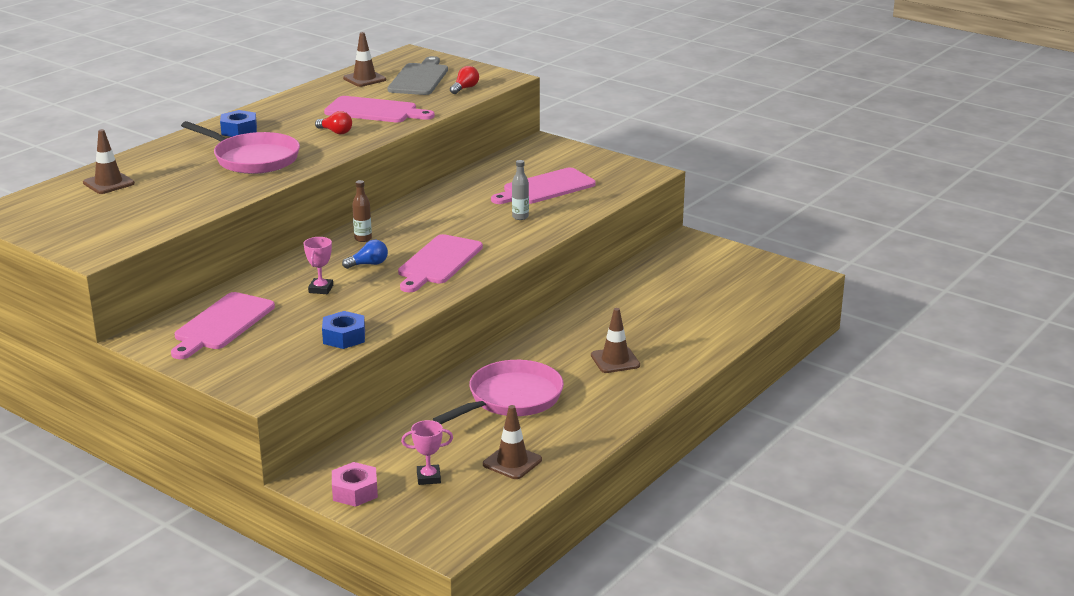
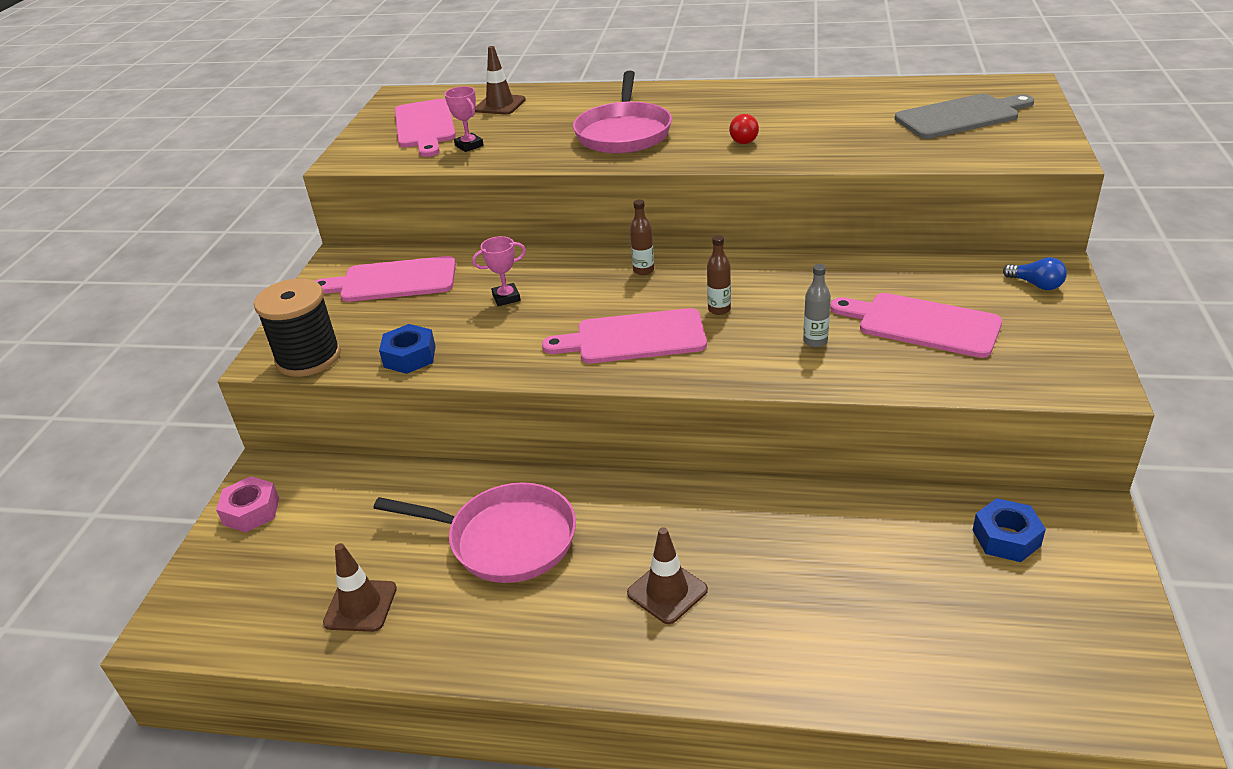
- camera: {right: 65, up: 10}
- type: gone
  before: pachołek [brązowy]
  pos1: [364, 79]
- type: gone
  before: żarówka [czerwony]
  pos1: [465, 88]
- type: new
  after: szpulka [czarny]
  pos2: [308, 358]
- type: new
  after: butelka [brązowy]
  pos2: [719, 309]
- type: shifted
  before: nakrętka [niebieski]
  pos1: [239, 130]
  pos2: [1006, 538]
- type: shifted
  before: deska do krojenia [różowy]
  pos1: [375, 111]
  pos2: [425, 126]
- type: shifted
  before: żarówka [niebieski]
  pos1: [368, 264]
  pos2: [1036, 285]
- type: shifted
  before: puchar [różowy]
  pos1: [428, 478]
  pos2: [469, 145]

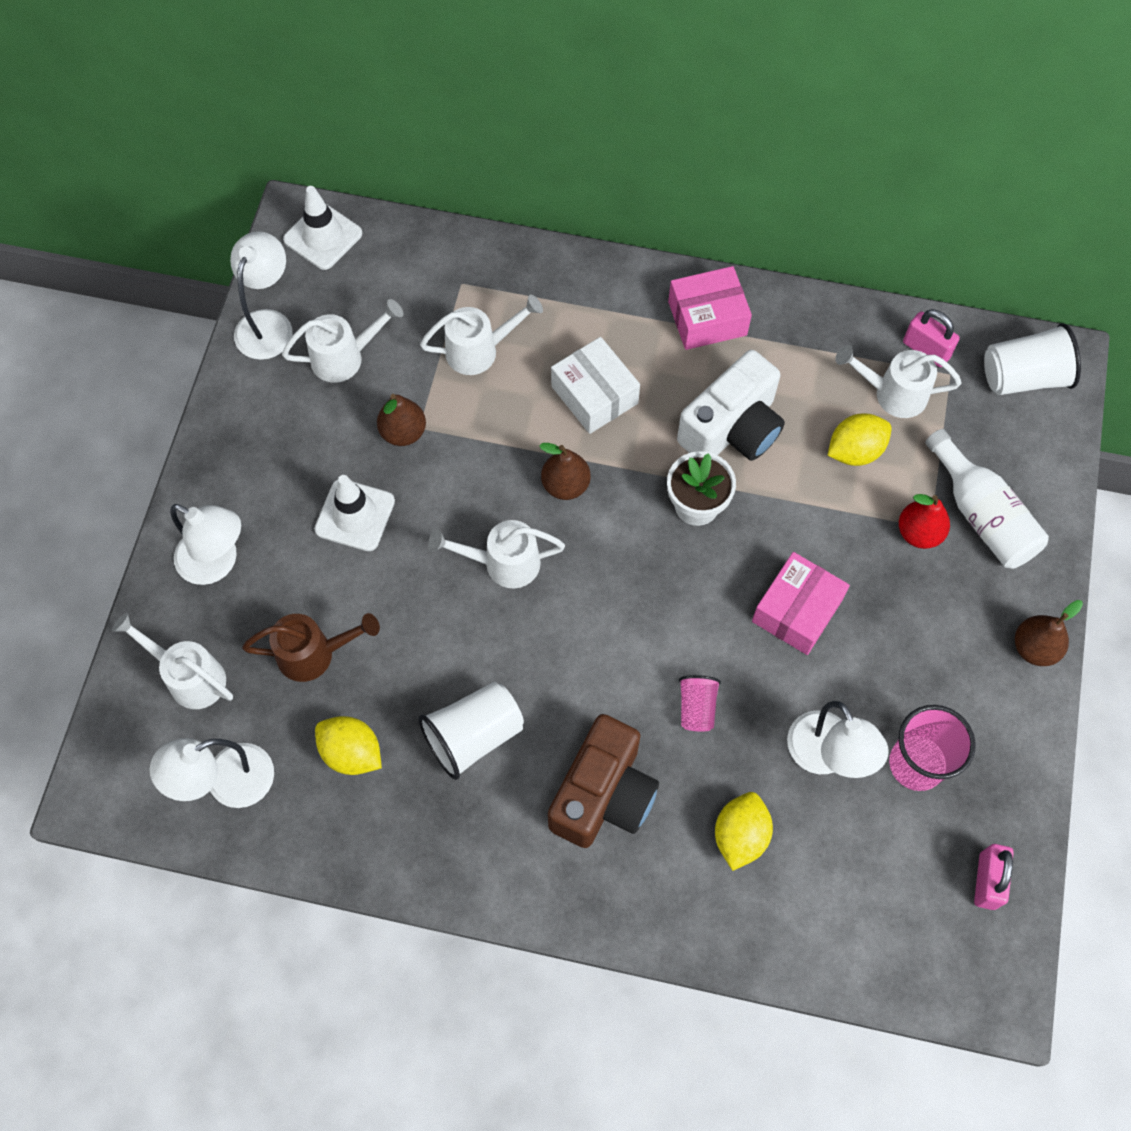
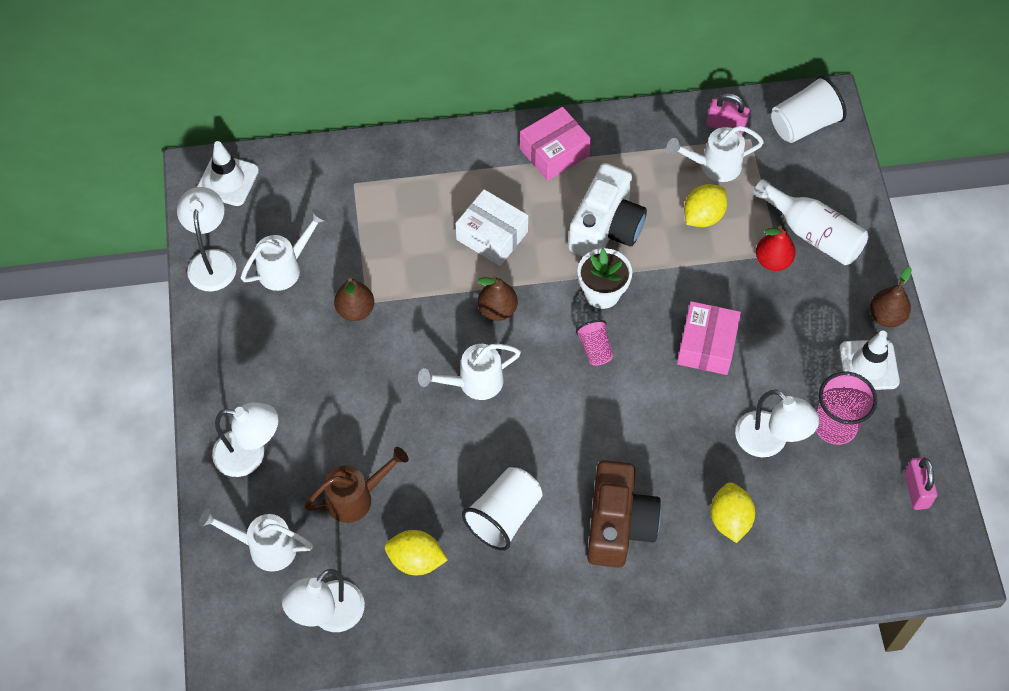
- camera: {right: -20, up: -5}
- type: gone
  before: konewka [biały]
  pos1: [479, 350]
- type: shifted
  before: pachołek [biały]
  pos1: [355, 515]
  pos2: [868, 365]
- type: shifted
  before: szklanka [różowy]
  pos1: [697, 708]
  pos2: [595, 349]

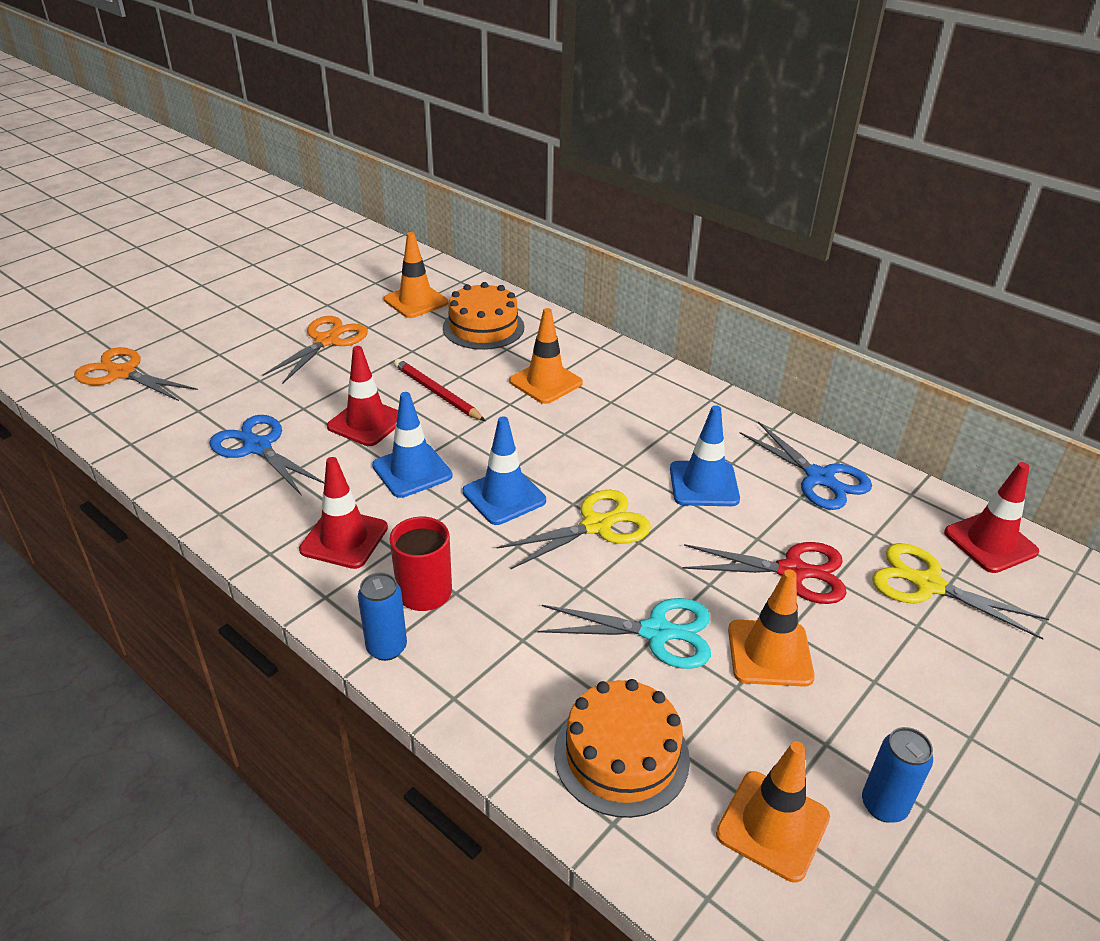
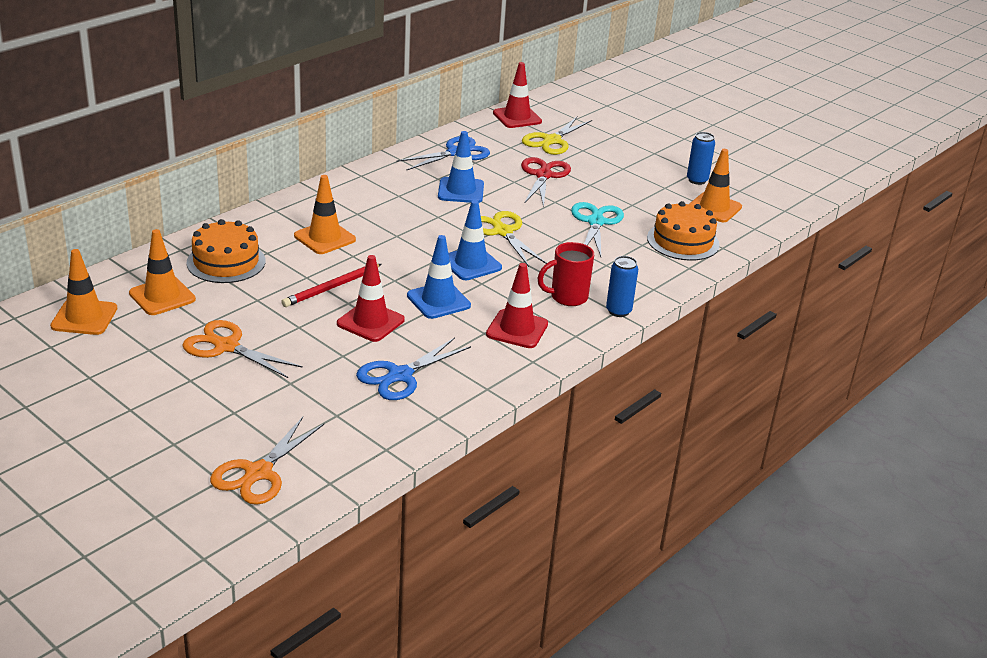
- camera: {right: -90, up: -5}
- type: shifted
  before: pachołek [pomarańczowy]
  pos1: [769, 653]
  pos2: [84, 317]

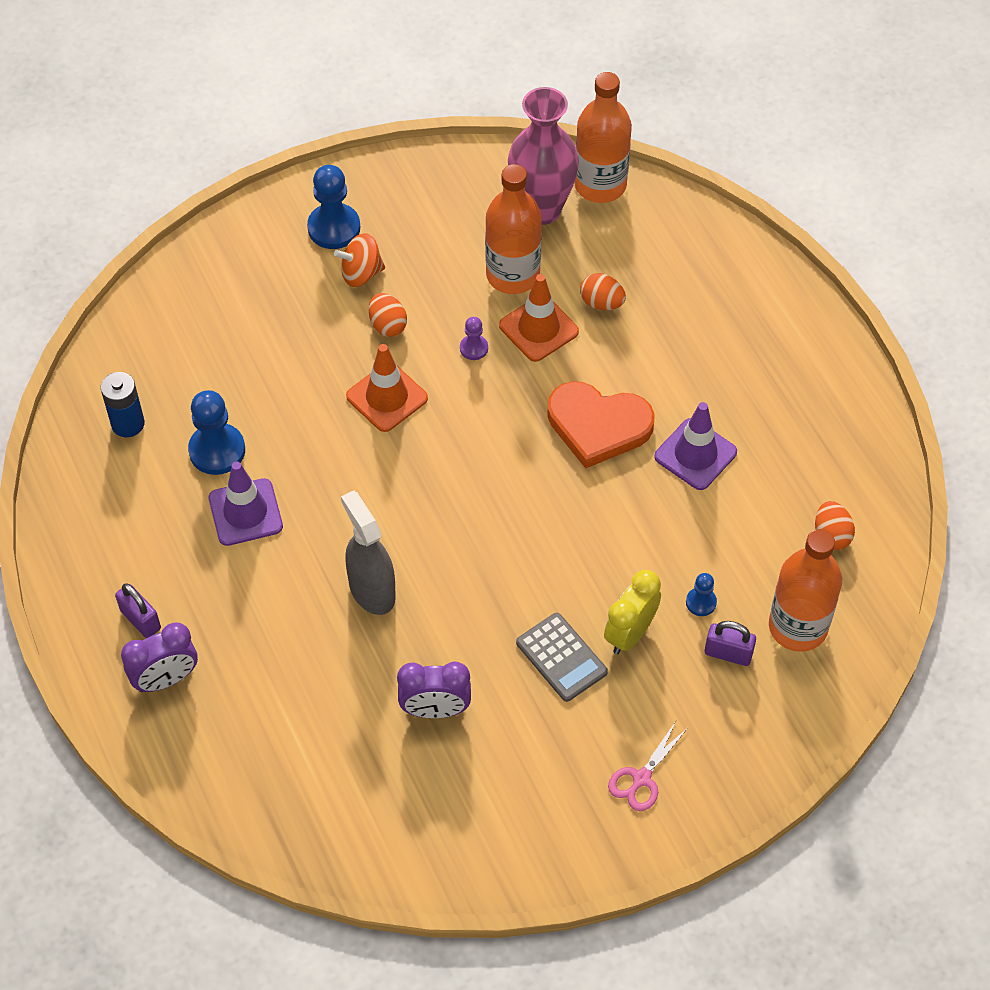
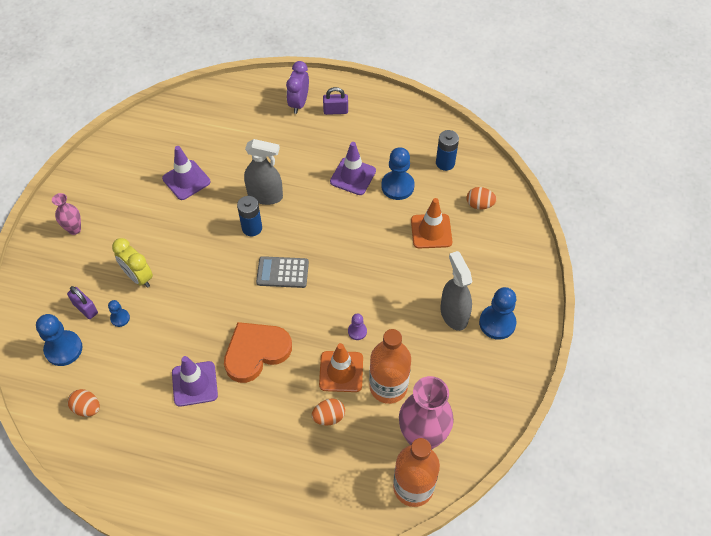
- camera: {right: 130, up: 0}
- type: new
  after: bateria [niebieski]
  pos2: [252, 228]
- type: shifted
  before: pachołek [pomarańczowy]
  pos1: [387, 397]
  pos2: [431, 231]
- type: shifted
  before: jajko [pomarańczowy]
  pos1: [388, 325]
  pos2: [479, 205]
- type: shifted
  before: kalkulator [szary]
  pos1: [561, 657]
  pos2: [282, 272]
- type: swapped
  before: bączek [pomarańczowy]
  after: spryskiwacz [szary]
  pos1: [361, 273]
  pos2: [453, 314]
- type: swapped
  before: budzik [fioletowy]
  after: pachołek [fioletowy]
  pos1: [435, 710]
  pos2: [186, 180]
- type: swapped
  before: nożyczki [różowy]
  after: wazon [różowy]
  pos1: [641, 778]
  pos2: [74, 229]
- type: swapped
  before: butelka [pomarańczowy]
  after: pionek [niebieski]
  pos1: [798, 627]
  pos2: [63, 349]
- type: rotated
  before: budzik [żółty]
  pos1: [630, 633]
  pos2: [138, 277]
  turn: 150
- type: rotated
  before: kłódka [fioletowy]
  pos1: [728, 653]
  pos2: [85, 308]
  turn: 75

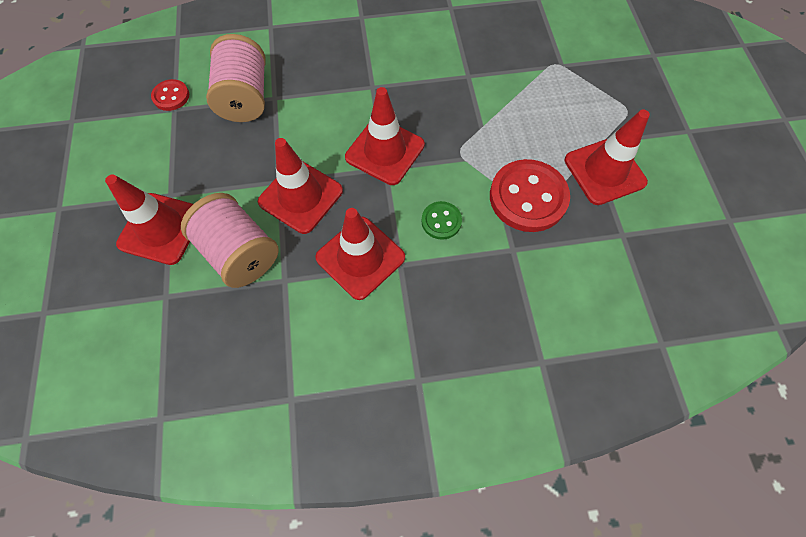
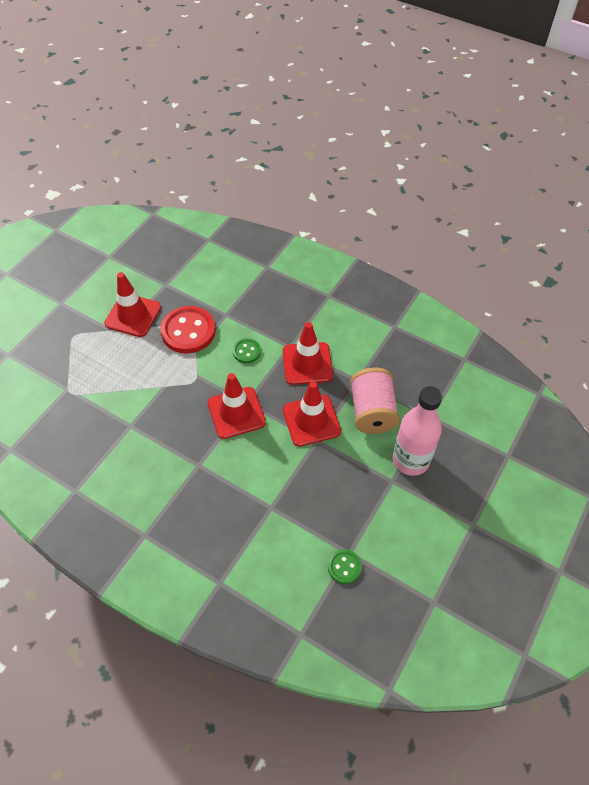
- camera: {right: -140, up: -10}
- type: gone
  before: szpulka [różowy]
  pos1: [245, 98]
- type: swapped
  before: pachołek [czerwony]
  after: butelka [różowy]
  pos1: [161, 228]
  pos2: [410, 460]
- type: repainted
  before: guzik [czerwony]
  after: guzik [zielony]
  pos1: [171, 96]
  pos2: [344, 567]

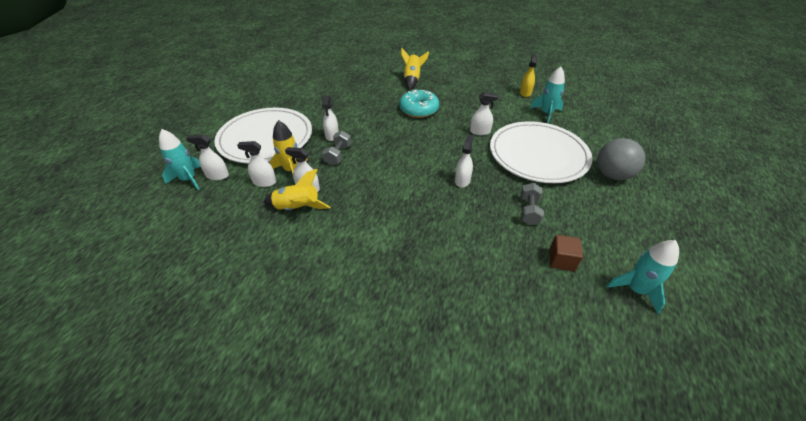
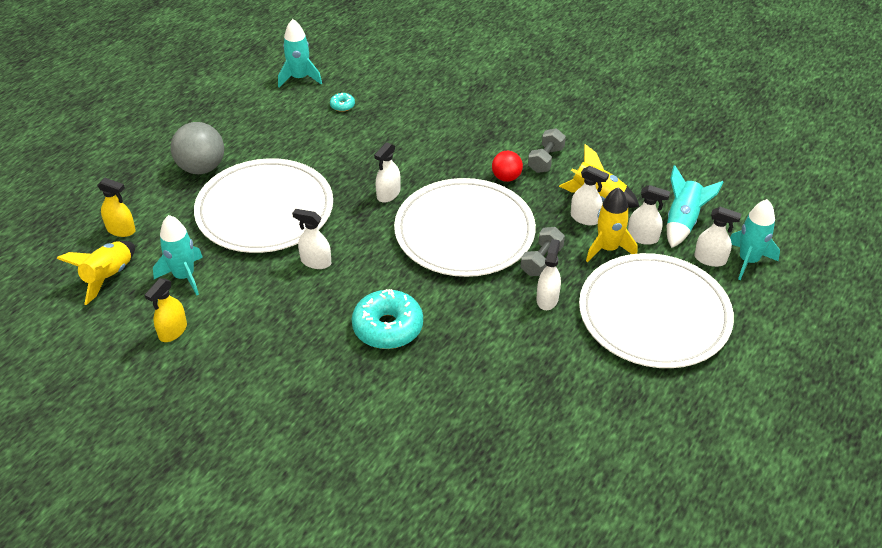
- camera: {right: -165, up: 0}
- type: new
  after: spryskiwacz [żółty]
  pos2: [121, 230]
- type: new
  after: talerz [biały]
  pos2: [464, 231]
- type: new
  after: piłka [czerwony]
  pos2: [506, 177]
- type: new
  after: rakieta [turkusowy]
  pos2: [683, 222]
- type: shifted
  before: rakieta [żółty]
  pos1: [412, 79]
  pos2: [108, 277]
- type: shifted
  before: hantel [szary]
  pos1: [529, 211]
  pos2: [545, 160]
- type: swapped
  before: sześcian [brązowy]
  after: donut [turkusowy]
  pos1: [561, 260]
  pos2: [342, 105]

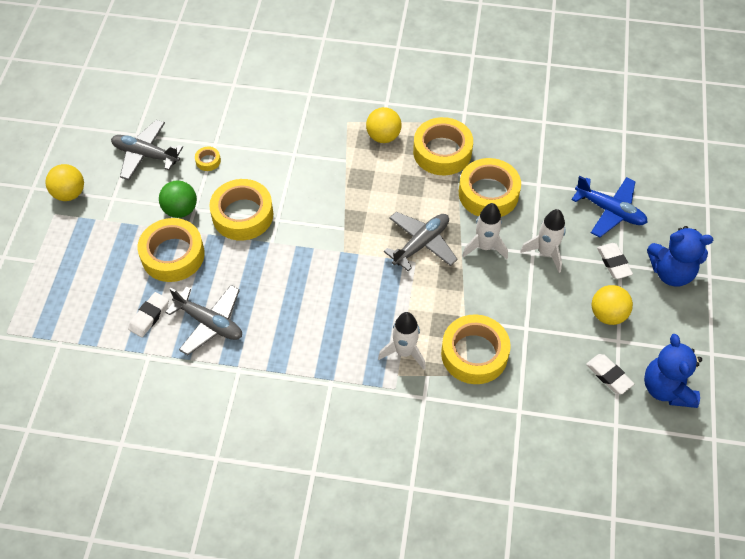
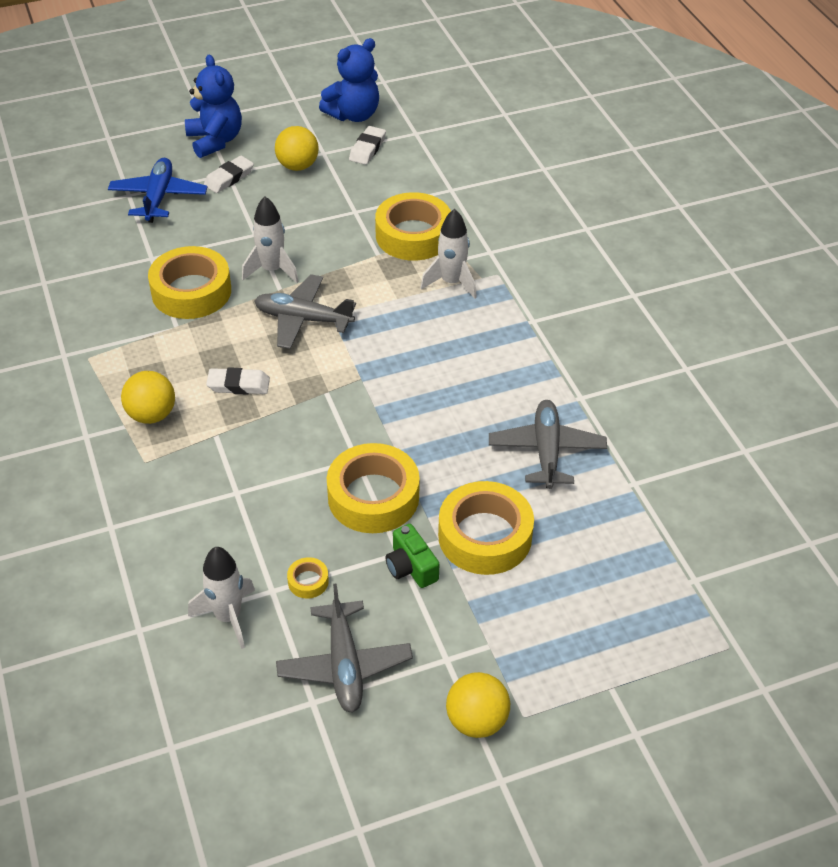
- camera: {right: -120, up: -10}
- type: gone
  before: taśma klejąca [żółty]
  pos1: [442, 152]
- type: shifted
  before: gumka do mazania [biały]
  pos1: [149, 316]
  pos2: [238, 385]
- type: shifted
  before: rakieta [biały]
  pos1: [545, 253]
  pos2: [228, 617]
- type: swapped
  before: piłka [zielony]
  after: aparat fotograficzny [zielony]
  pos1: [180, 210]
  pos2: [411, 567]

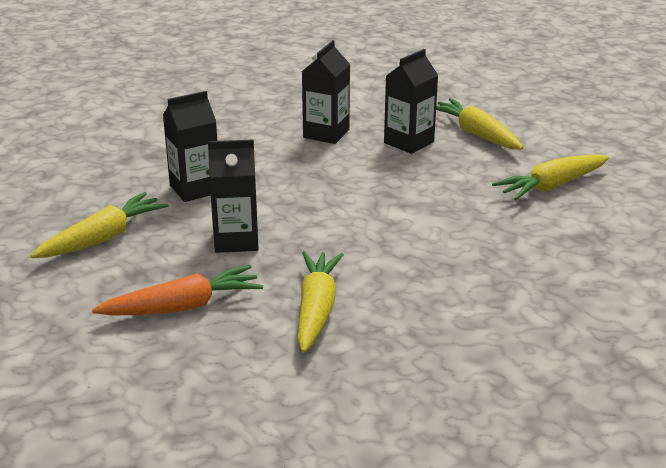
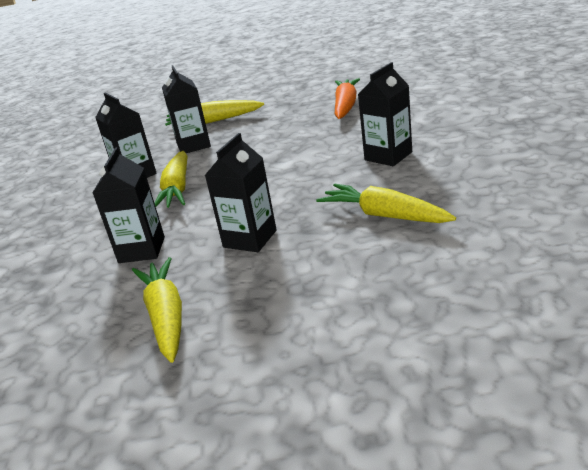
- camera: {right: -55, up: 0}
- type: new
  after: karton mleka [czarny]
  pos2: [388, 156]
- type: shifted
  before: marchewka [pomarańczowy]
  pos1: [183, 307]
  pos2: [345, 106]
- type: shifted
  before: marchewka [żółty]
  pos1: [551, 186]
  pos2: [177, 189]

